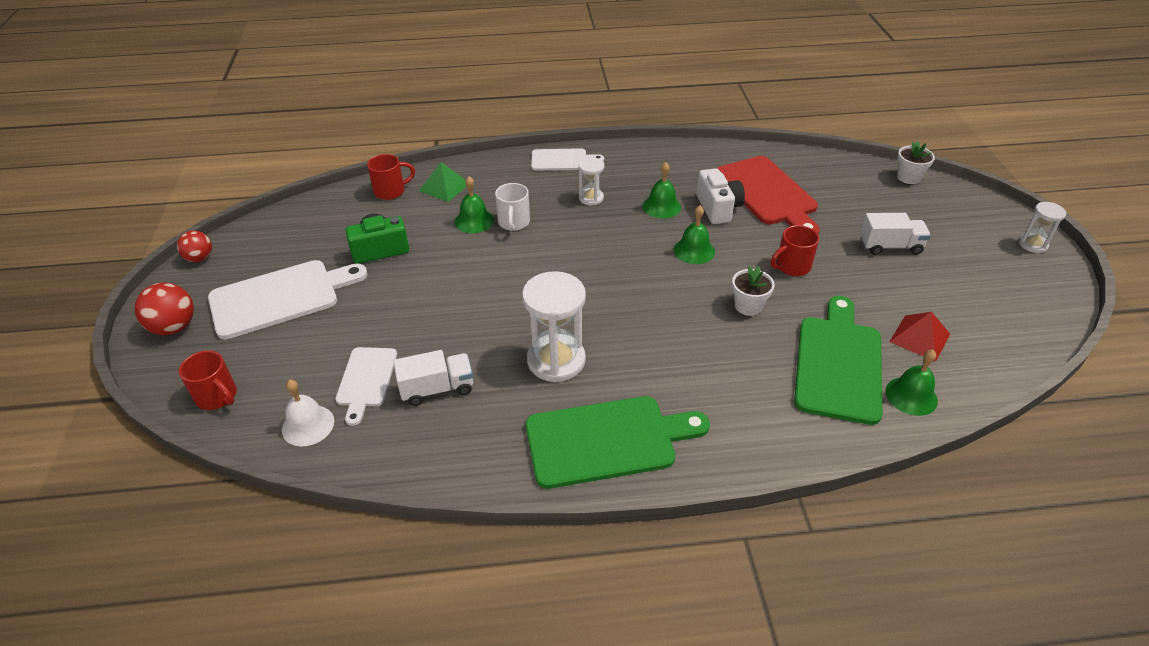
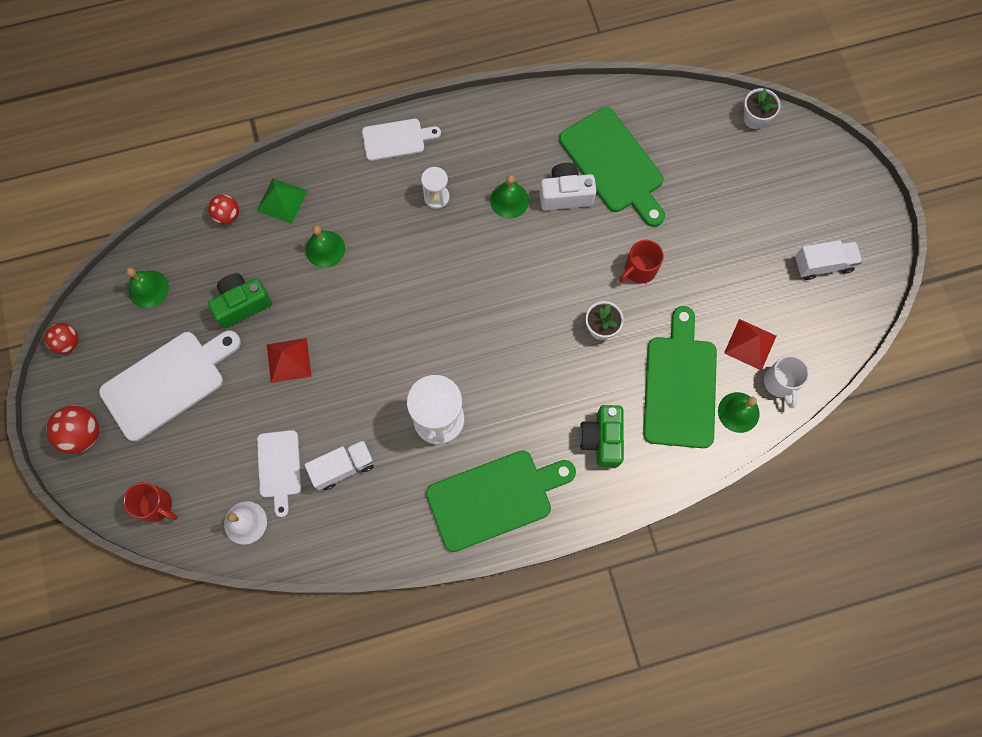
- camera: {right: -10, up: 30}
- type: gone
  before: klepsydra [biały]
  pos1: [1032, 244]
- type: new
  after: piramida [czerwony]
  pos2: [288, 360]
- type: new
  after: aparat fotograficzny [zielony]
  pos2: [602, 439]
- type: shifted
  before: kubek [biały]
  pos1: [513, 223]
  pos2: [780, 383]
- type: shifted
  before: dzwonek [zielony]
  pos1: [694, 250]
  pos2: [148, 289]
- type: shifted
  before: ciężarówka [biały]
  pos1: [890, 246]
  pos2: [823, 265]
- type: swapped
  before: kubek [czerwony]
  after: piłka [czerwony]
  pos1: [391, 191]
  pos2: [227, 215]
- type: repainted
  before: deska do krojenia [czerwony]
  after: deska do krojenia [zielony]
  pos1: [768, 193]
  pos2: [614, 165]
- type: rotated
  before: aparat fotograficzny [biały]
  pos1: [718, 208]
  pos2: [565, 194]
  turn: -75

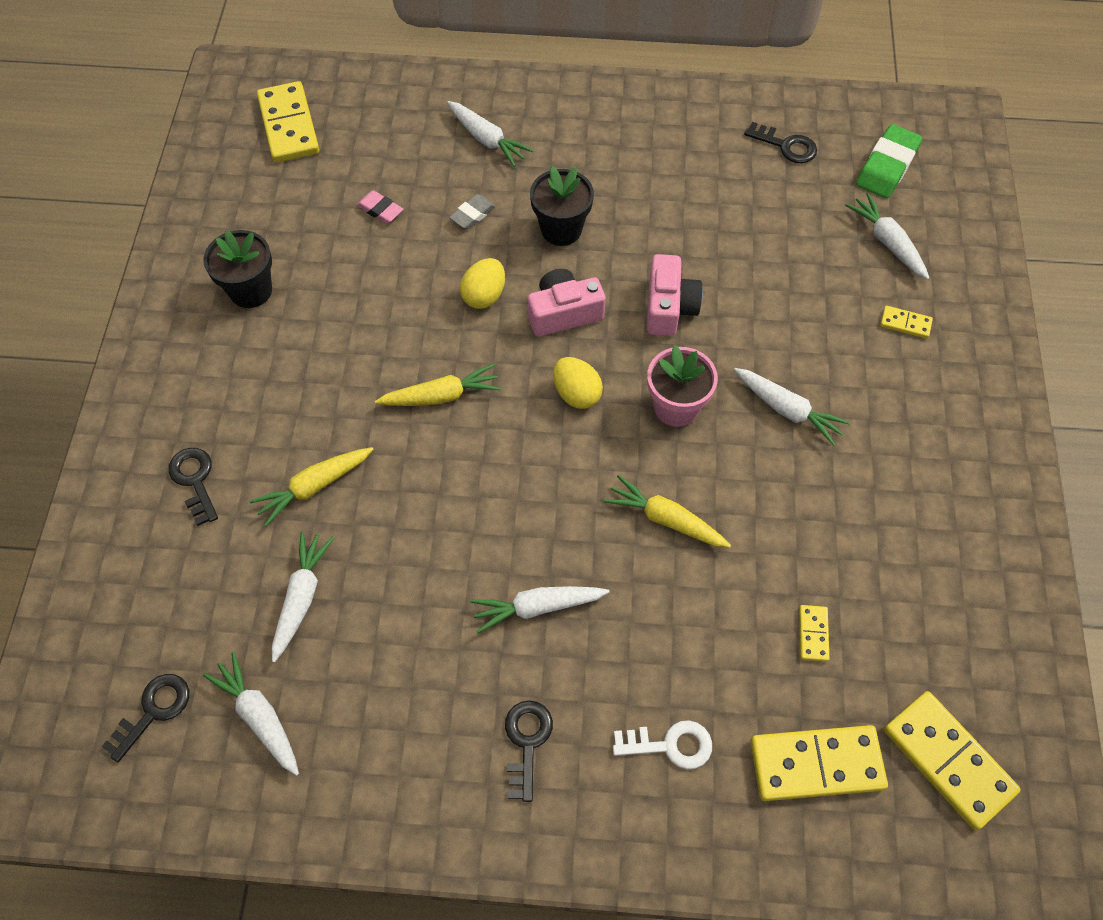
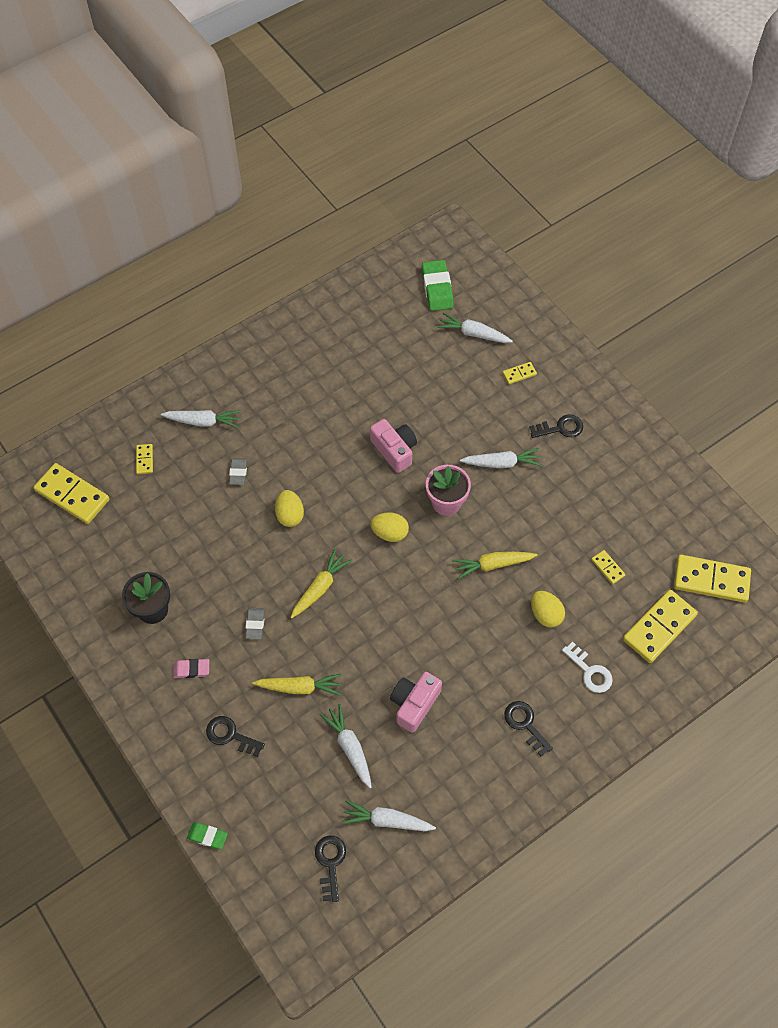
- camera: {right: -40, up: 0}
- type: gone
  before: marchewka [biały]
  pos1: [537, 607]
- type: gone
  before: doniczka [czarny]
  pos1: [561, 229]
- type: new
  after: kostka domina [żółty]
  pos2: [144, 460]
- type: new
  after: gumka do mazania [zielony]
  pos2: [207, 836]
- type: new
  after: gumka do mazania [szary]
  pos2: [255, 624]
- type: new
  after: jajko [żółty]
  pos2: [545, 614]
- type: shifted
  before: gumka do mazania [różowy]
  pos1: [380, 210]
  pos2: [191, 669]
- type: shifted
  before: aparat fotograficzny [różowy]
  pos1: [564, 313]
  pos2: [414, 704]
- type: shifted
  before: klucz [czarny]
  pos1: [786, 146]
  pos2: [560, 428]
- type: rotated
  before: marchewka [żółty]
  pos1: [314, 487]
  pos2: [299, 687]
  turn: -105
- type: rotated
  before: klucz [biały]
  pos1: [670, 745]
  pos2: [590, 671]
  turn: 90

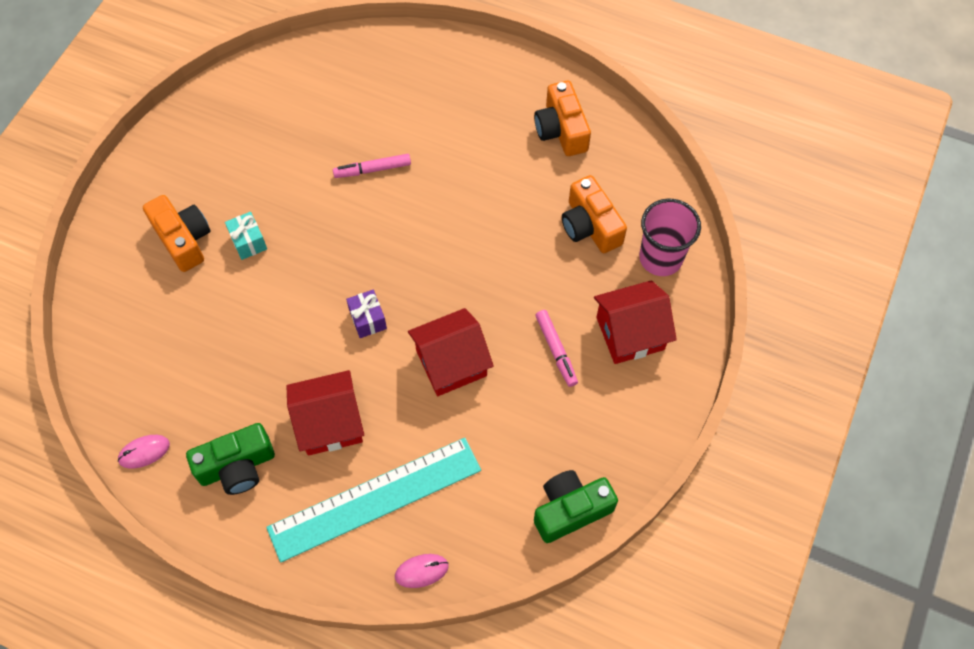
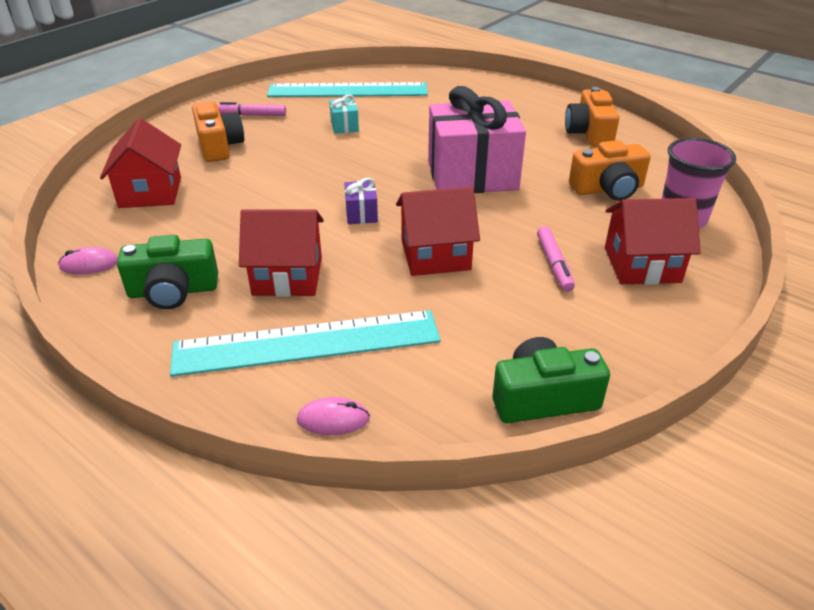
- camera: {right: 15, up: -25}
- type: new
  after: domek [czerwony]
  pos2: [150, 192]
- type: new
  after: linijka [turkusowy]
  pos2: [348, 90]
- type: new
  after: prezent [różowy]
  pos2: [472, 175]
- type: shifted
  before: prezent [turkusowy]
  pos1: [248, 242]
  pos2: [344, 126]
- type: shifted
  before: flamaster [różowy]
  pos1: [372, 169]
  pos2: [251, 115]
- type: rotated
  before: aparat fotograficzny [pomarańczowy]
  pos1: [590, 226]
  pos2: [608, 189]
  turn: -90

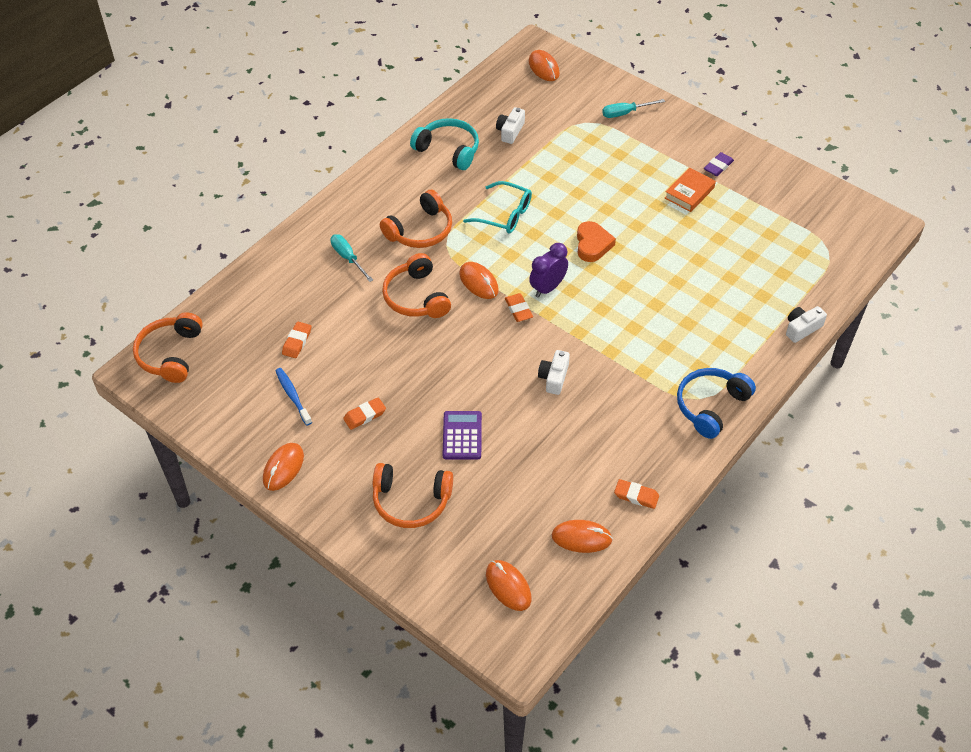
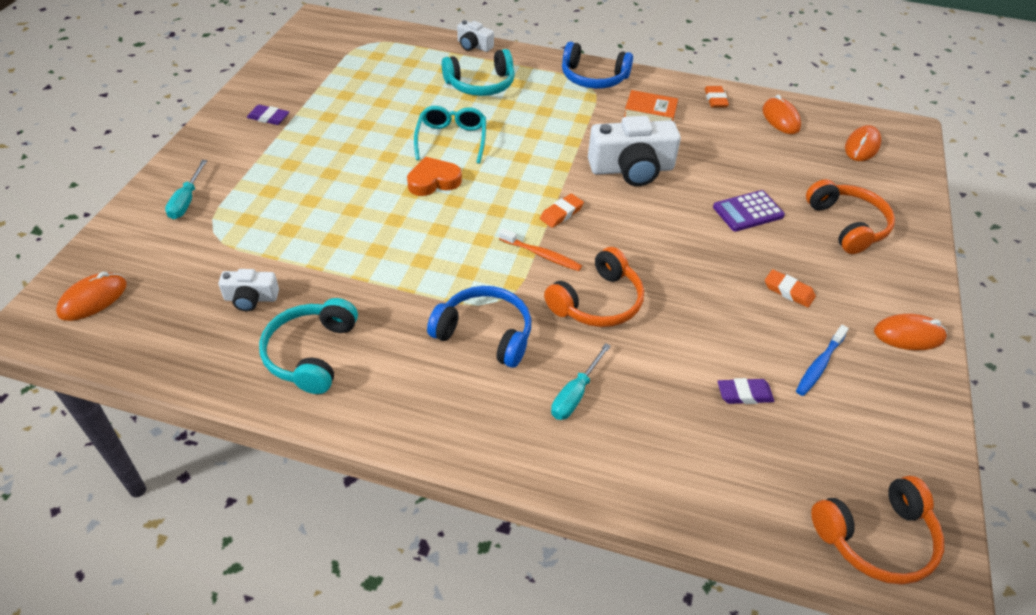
- camera: {right: -115, up: -5}
- type: gone
  before: budzik [fioletowy]
  pos1: [547, 288]
- type: new
  after: słuchawki [turkusowy]
  pos2: [481, 84]
- type: shifted
  before: okulary [turkusowy]
  pos1: [505, 215]
  pos2: [451, 139]
- type: shifted
  before: książka [pomarańczowy]
  pos1: [689, 193]
  pos2: [650, 112]
- type: swapped
  before: myszka [pomarańczowy]
  after: szczoteczka do zębów [pomarańczowy]
  pos1: [479, 282]
  pos2: [541, 254]
- type: repainted
  before: gumka do mazania [pomarańczowy]
  after: gumka do mazania [fioletowy]
  pos1: [297, 342]
  pos2: [744, 394]
- type: repainted
  before: słuchawki [pomarańczowy]
  after: słuchawki [niebieski]
  pos1: [420, 230]
  pos2: [485, 334]
- type: rotated
  before: śrubokręt [turkusowy]
  pos1: [625, 113]
  pos2: [187, 201]
  turn: 45
- type: scaled
  before: aparat fotograficzny [biały]
  pos1: [554, 377]
  pos2: [631, 169]
  scale: 1.93

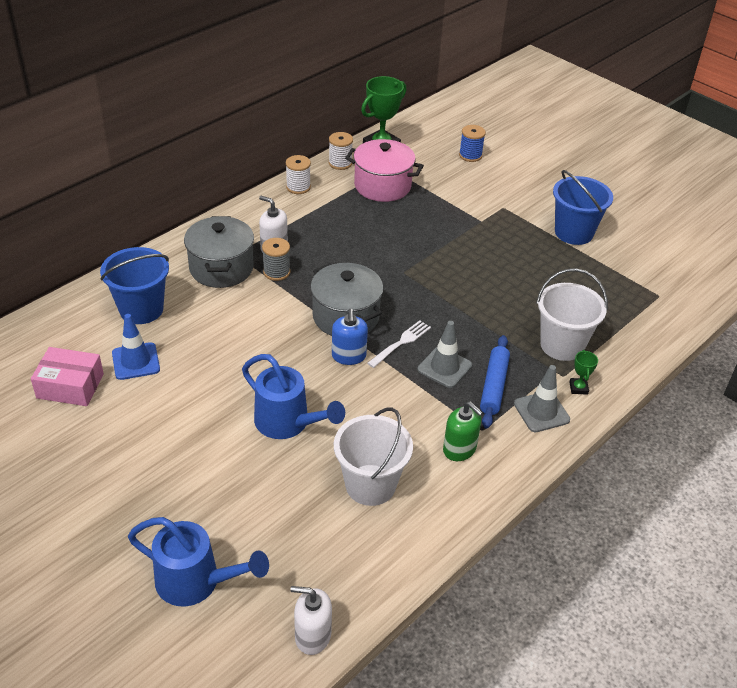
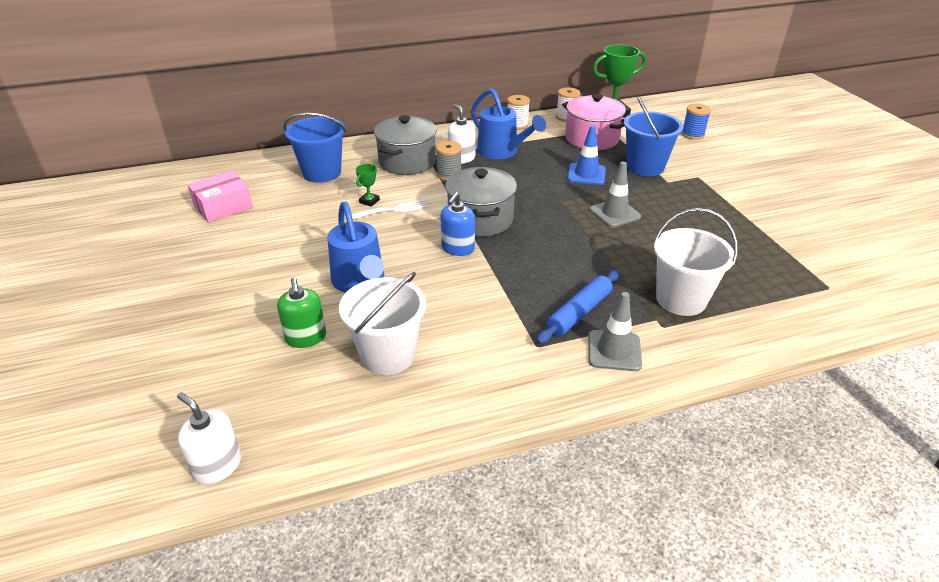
- camera: {right: 30, up: -5}
- type: shifted
  before: pachołek [niebieski]
  pos1: [136, 361]
  pos2: [586, 174]
- type: shifted
  before: konewka [niebieski]
  pos1: [196, 582]
  pos2: [502, 152]
- type: shifted
  before: widelec [biały]
  pos1: [401, 343]
  pos2: [393, 210]
- type: shifted
  before: pachołek [szary]
  pos1: [444, 367]
  pos2: [615, 213]
- type: shifted
  before: dozownik mydła [zielony]
  pos1: [459, 449]
  pos2: [306, 337]
- type: shifted
  before: wiadro [niebieski]
  pos1: [573, 232]
  pos2: [645, 167]
- type: shifted
  before: puchar [zielony]
  pos1: [578, 388]
  pos2: [369, 201]
- type: rotated
  before: pudełko [różowy]
  pos1: [70, 386]
  pos2: [223, 207]
  turn: -75

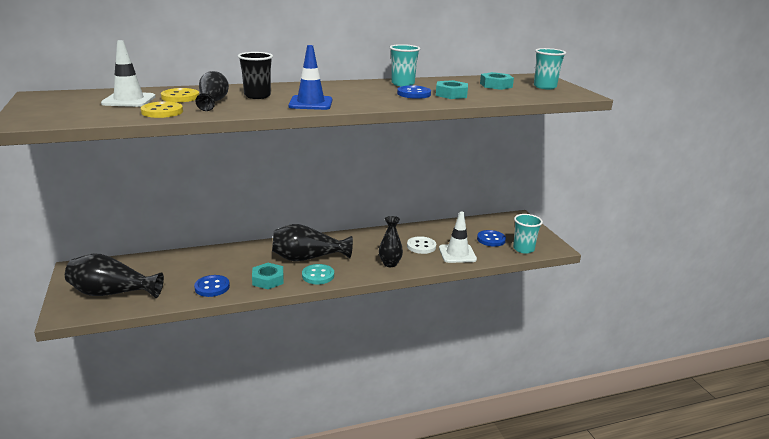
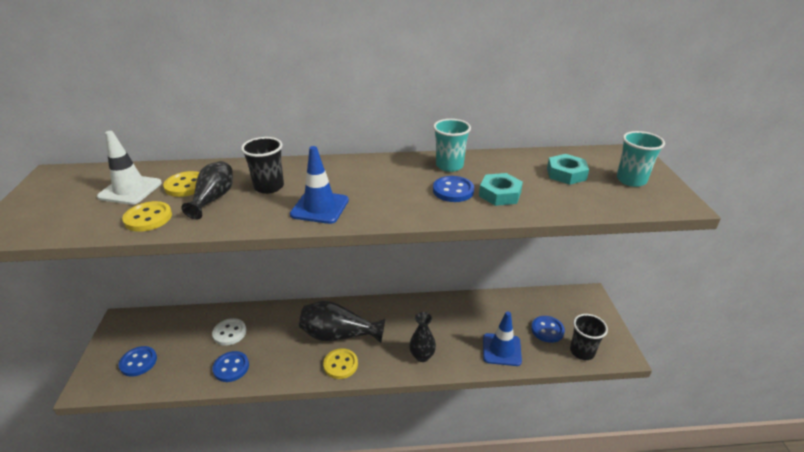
- camera: {right: 15, up: 10}
- type: gone
  before: nakrętka [turkusowy]
  pos1: [268, 280]
- type: shifted
  before: guzik [biały]
  pos1: [421, 246]
  pos2: [229, 333]
- type: swapped
  before: wazon [czarny]
  after: guzik [niebieski]
  pos1: [112, 293]
  pos2: [138, 362]
- type: repainted
  before: guzik [turkusowy]
  after: guzik [żółty]
  pos1: [318, 275]
  pos2: [340, 364]
- type: repainted
  before: pachołek [biały]
  after: pachołek [niebieski]
  pos1: [457, 254]
  pos2: [501, 349]
- type: repainted
  before: szklanka [turkusowy]
  after: szklanka [czarny]
  pos1: [523, 249]
  pos2: [582, 351]

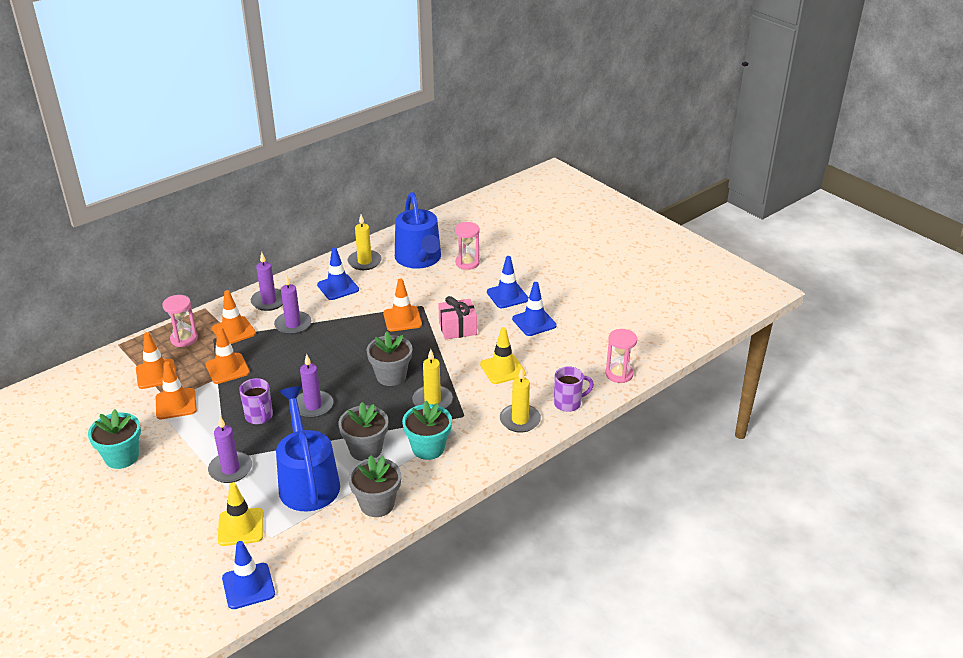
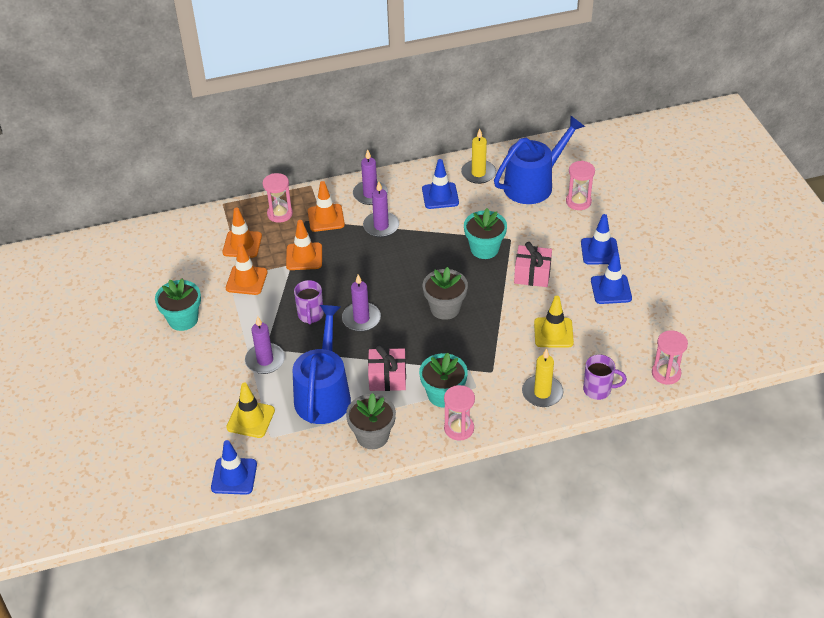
- camera: {right: 25, up: 10}
- type: gone
  before: świeca [żółty]
  pos1: [432, 401]
- type: new
  after: klepsydra [różowy]
  pos2: [459, 428]
- type: swapped
  before: doniczka [szary]
  after: prezent [różowy]
  pos1: [366, 449]
  pos2: [387, 378]
- type: swapped
  before: pachołek [pomarańczowy]
  after: doniczka [turkusowy]
  pos1: [402, 319]
  pos2: [484, 249]
- type: rotated
  before: konewka [niebieski]
  pos1: [419, 259]
  pos2: [533, 184]
  turn: -135

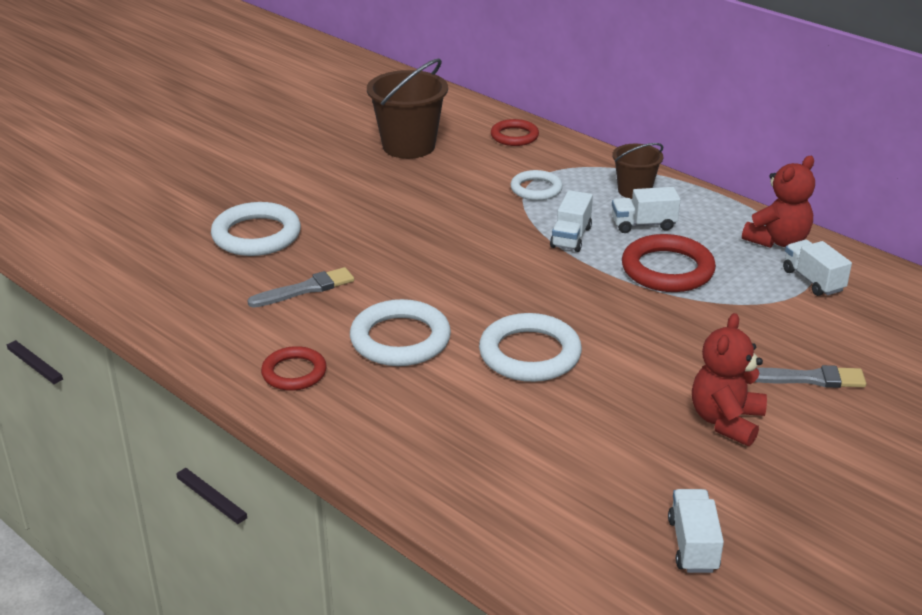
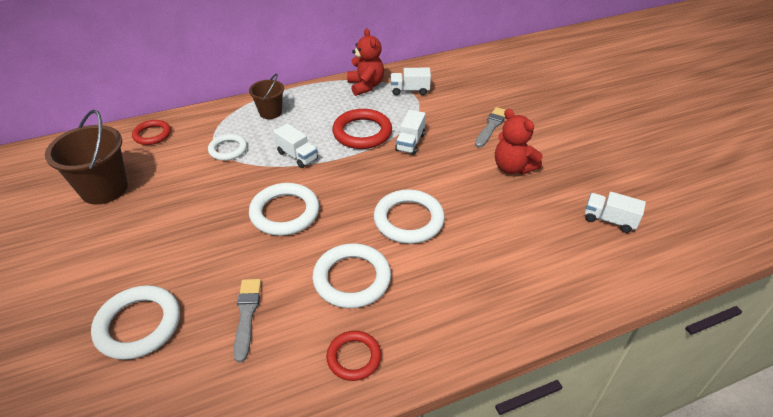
- camera: {right: -65, up: 10}
- type: new
  after: pierścień [biały]
  pos2: [285, 212]
- type: shifted
  before: ciężarówka [biały]
  pos1: [643, 225]
  pos2: [410, 142]

